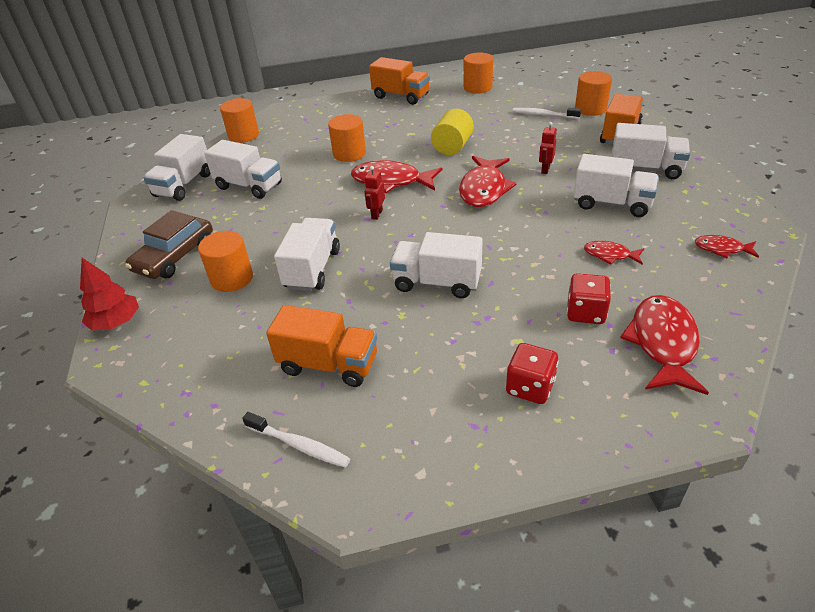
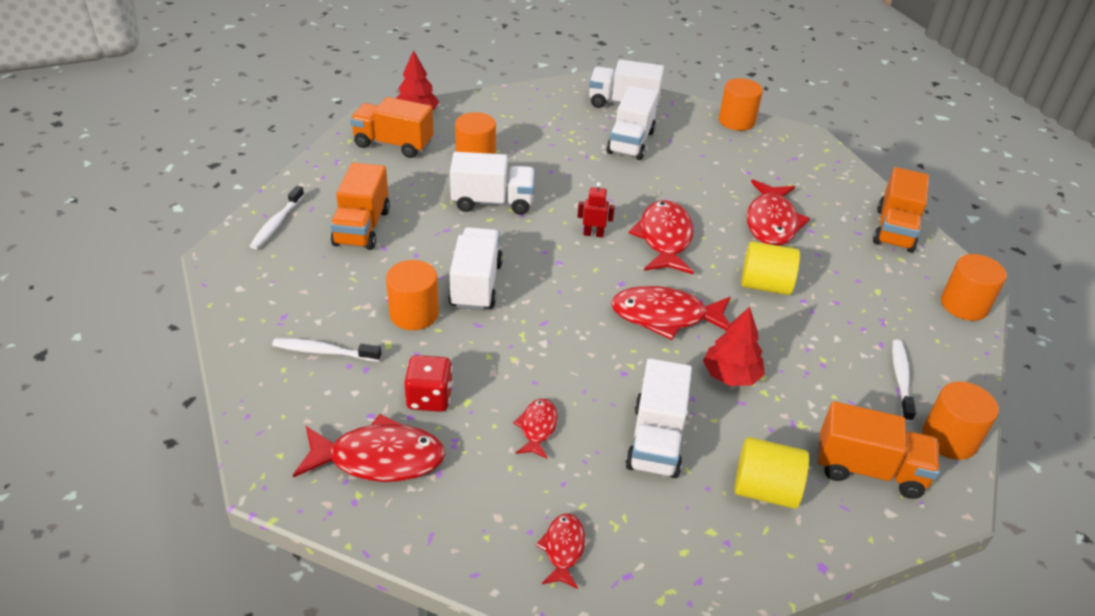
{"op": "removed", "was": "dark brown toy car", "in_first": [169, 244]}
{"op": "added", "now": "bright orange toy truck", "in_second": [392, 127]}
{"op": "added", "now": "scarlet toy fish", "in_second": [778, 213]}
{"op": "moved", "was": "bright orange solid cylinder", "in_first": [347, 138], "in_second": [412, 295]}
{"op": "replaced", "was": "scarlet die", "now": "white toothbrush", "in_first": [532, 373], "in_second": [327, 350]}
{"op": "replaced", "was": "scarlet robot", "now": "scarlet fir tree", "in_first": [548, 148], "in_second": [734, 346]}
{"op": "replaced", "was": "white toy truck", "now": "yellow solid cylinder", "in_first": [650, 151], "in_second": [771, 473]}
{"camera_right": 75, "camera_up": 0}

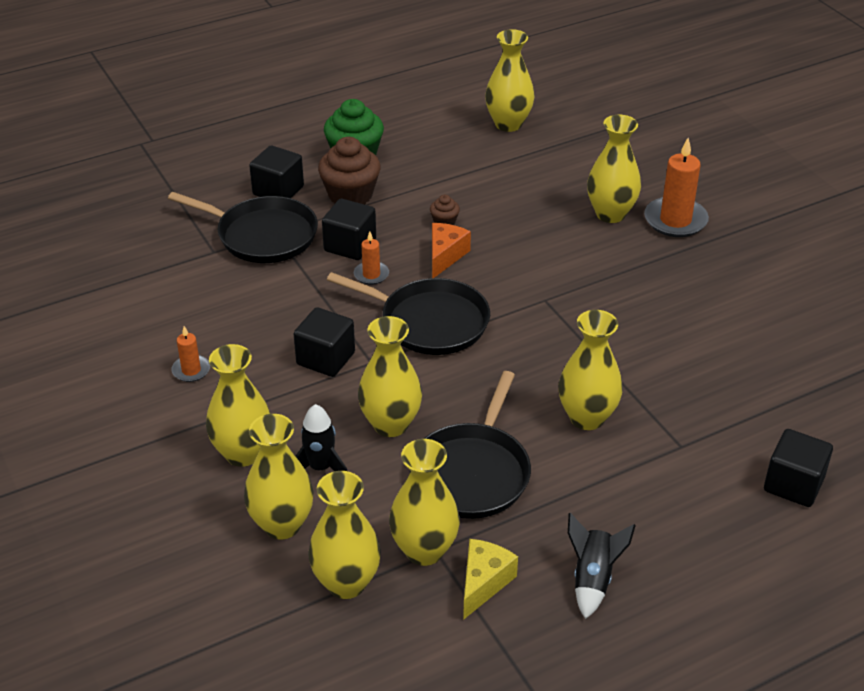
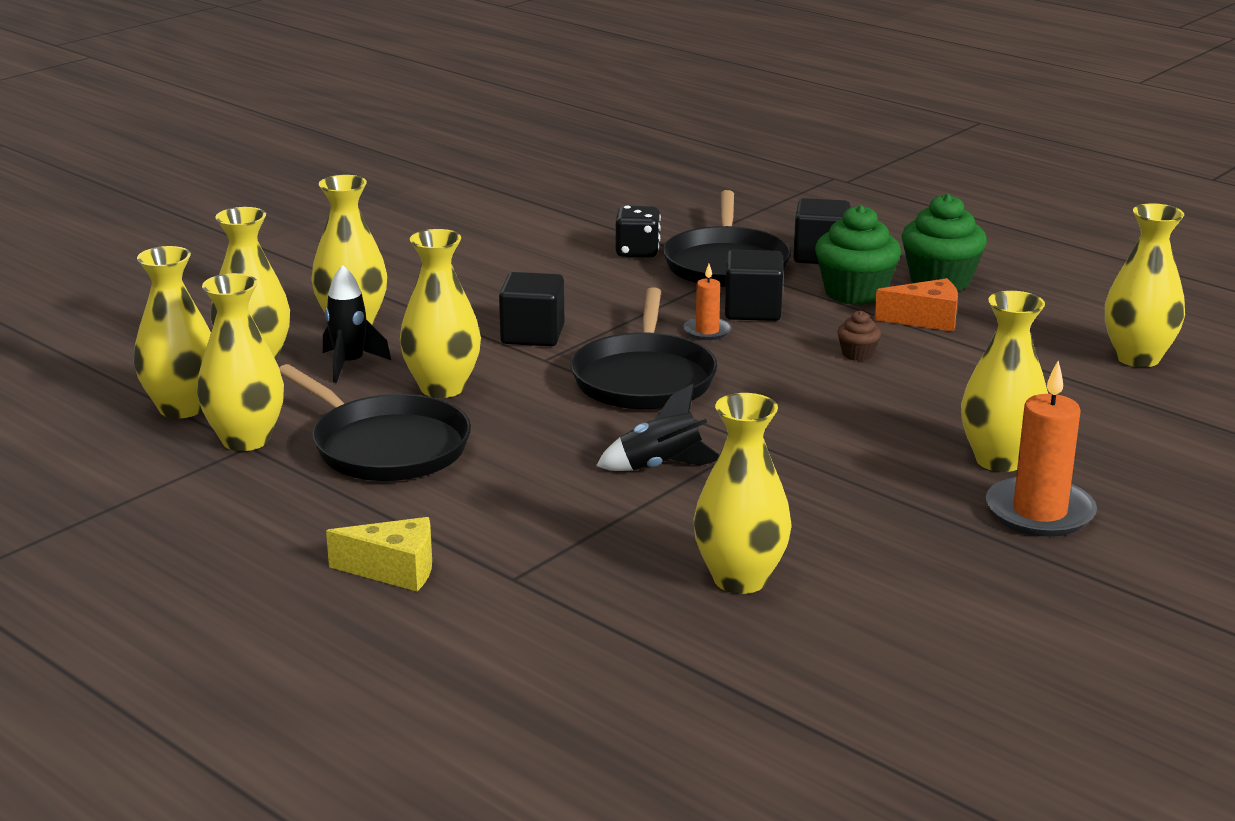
{"op": "removed", "was": "bright orange candle", "in_first": [190, 354]}
{"op": "removed", "was": "ebony solid cube", "in_first": [798, 468]}
{"op": "added", "now": "ebony die", "in_second": [638, 231]}
{"op": "moved", "was": "bright orange cheese wedge", "in_first": [451, 250], "in_second": [916, 305]}
{"op": "moved", "was": "yellow cheese wedge", "in_first": [490, 579], "in_second": [379, 554]}
{"op": "moved", "was": "yellow tall vase", "in_first": [590, 370], "in_second": [743, 493]}
{"op": "moved", "was": "ebony spaceship", "in_first": [602, 566], "in_second": [657, 427]}
{"op": "recoloured", "was": "dark brown muffin", "now": "emerald muffin", "in_first": [349, 170], "in_second": [858, 255]}
{"op": "turned", "was": "ebony skillet", "in_first": [470, 445], "in_second": [375, 422], "clockwise": -135}
{"camera_right": 70, "camera_up": -15}

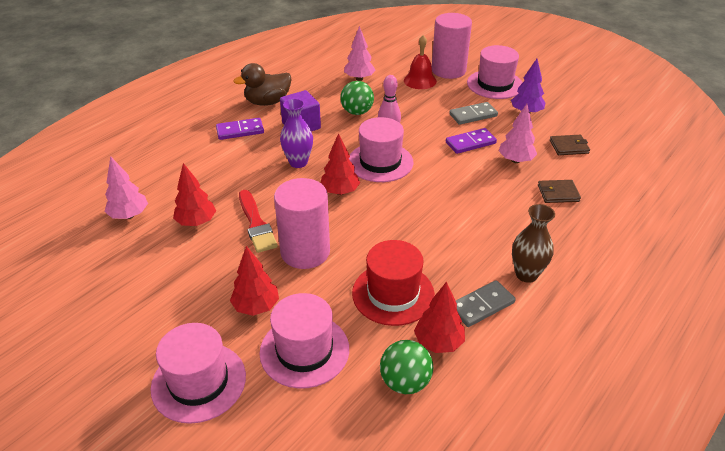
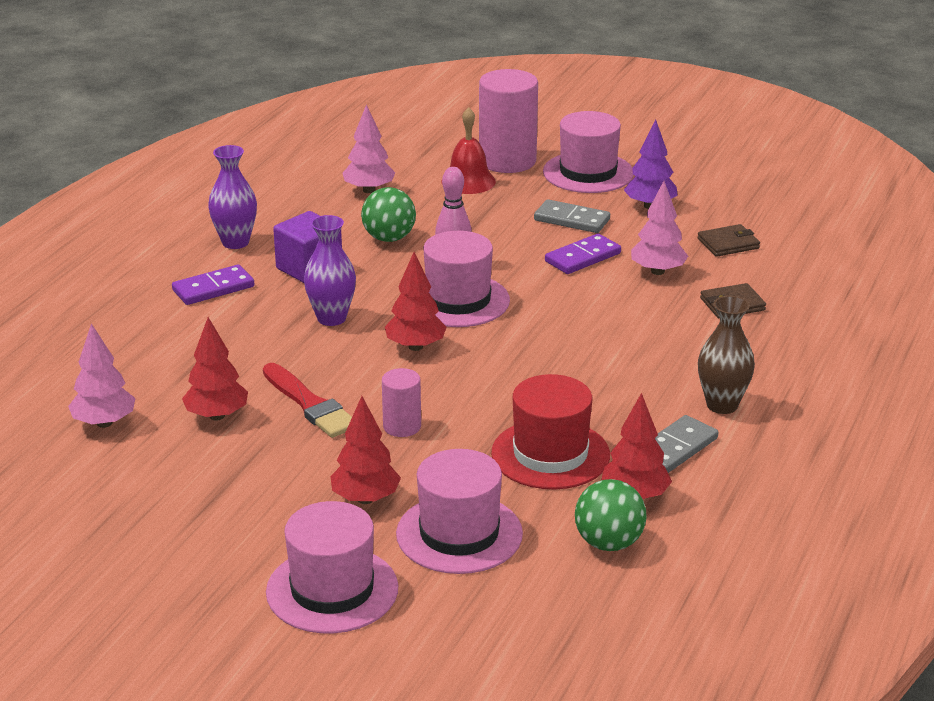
{"op": "replaced", "was": "dark brown rubber duck", "now": "violet tall vase", "in_first": [262, 84], "in_second": [232, 197]}
{"op": "turned", "was": "grey domino tile", "in_first": [473, 113], "in_second": [572, 216], "clockwise": 60}
{"op": "resized", "was": "pink solid cylinder", "in_first": [302, 223], "in_second": [401, 402], "ratio": 0.51}
{"camera_right": -15, "camera_up": -10}

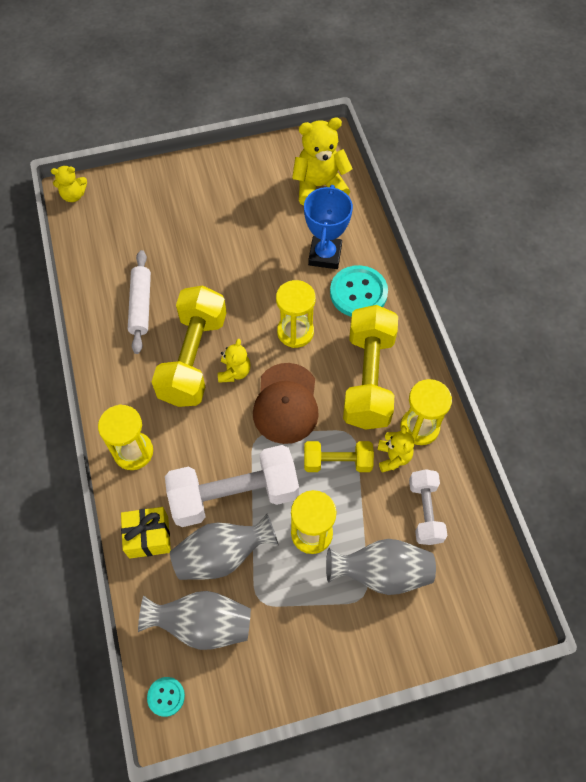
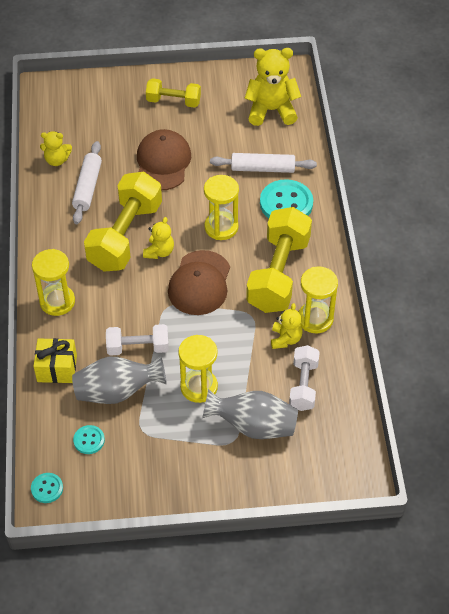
{"op": "added", "now": "dark brown cap", "in_second": [164, 159]}
{"op": "moved", "was": "yellow stuffed bear", "in_first": [69, 183], "in_second": [56, 148]}
{"op": "moved", "was": "yellow hand weight", "in_first": [339, 456], "in_second": [173, 93]}
{"op": "replaced", "was": "grey tall vase", "now": "turquoise shirt button", "in_first": [194, 620], "in_second": [89, 439]}
{"op": "replaced", "was": "royal blue award cup", "now": "white pastry roller", "in_first": [328, 227], "in_second": [263, 163]}
{"op": "resized", "was": "white hand weight", "in_first": [232, 486], "in_second": [137, 340], "ratio": 0.56}
{"camera_right": 10, "camera_up": -10}

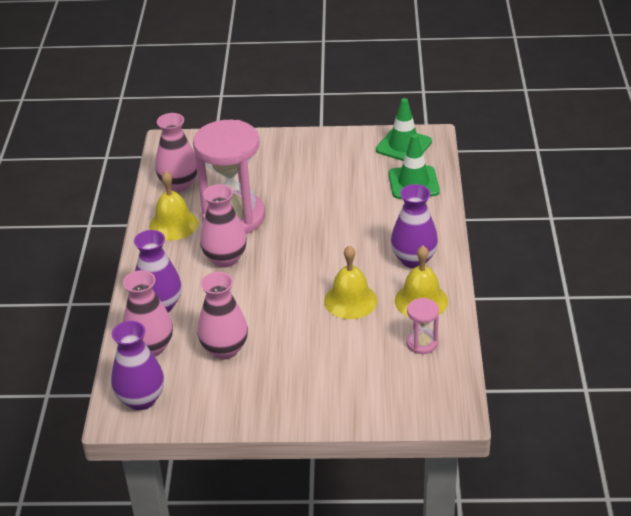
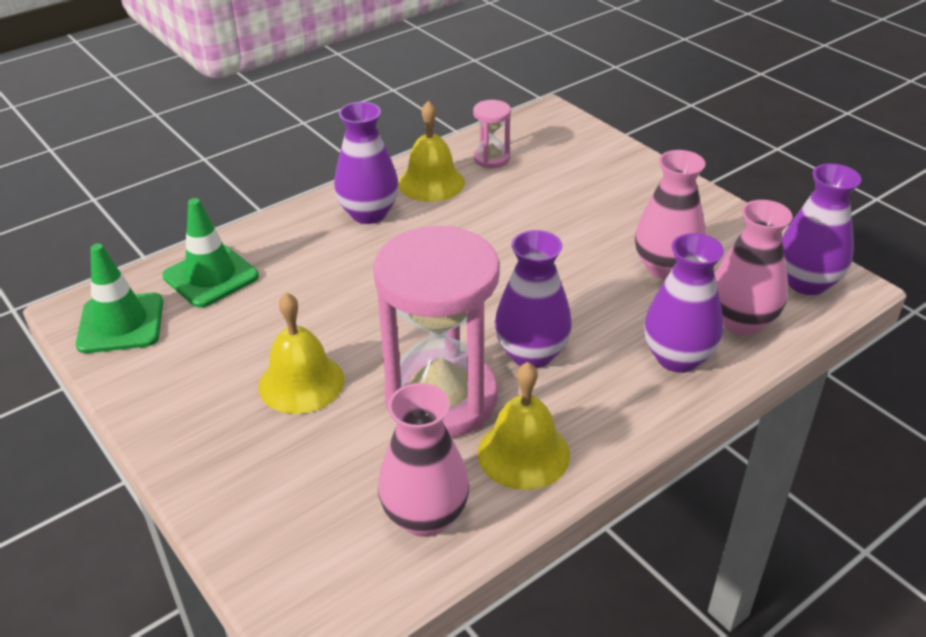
{"op": "moved", "was": "yellow hand bell", "in_first": [350, 282], "in_second": [301, 353]}
{"op": "recoloured", "was": "pink tall vase", "now": "violet tall vase", "in_first": [223, 226], "in_second": [533, 299]}
{"camera_right": -130, "camera_up": 0}

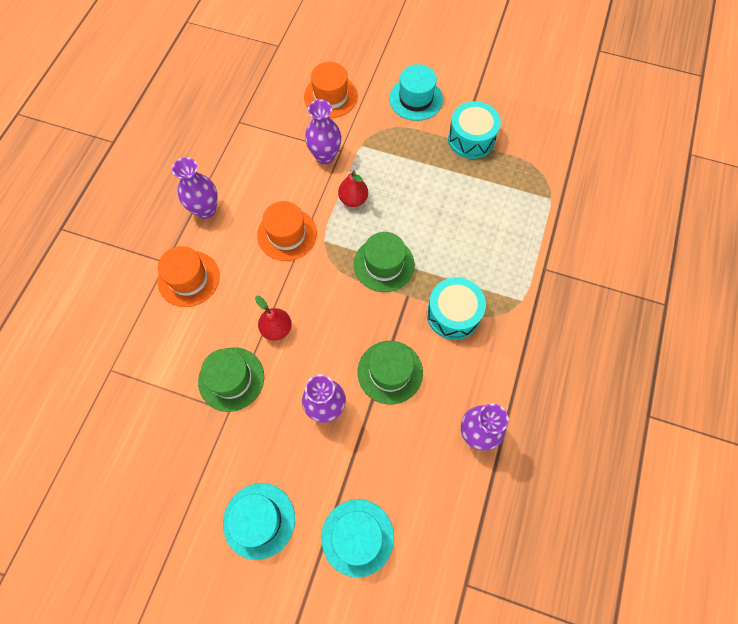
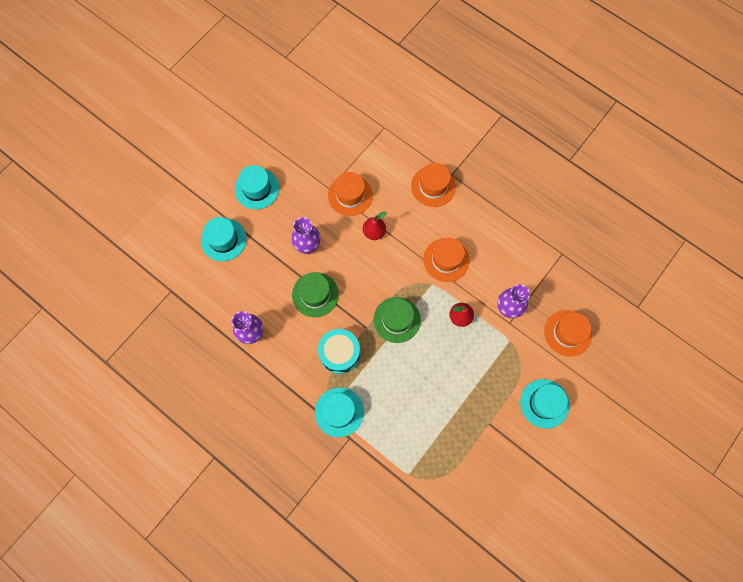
{"op": "removed", "was": "violet tall vase", "in_first": [195, 188]}
{"op": "removed", "was": "turquoise toy drum", "in_first": [474, 130]}
{"op": "added", "now": "turquoise tall hat", "in_second": [339, 412]}
{"op": "recoloured", "was": "emerald tall hat", "now": "bright orange tall hat", "in_first": [231, 379], "in_second": [350, 194]}
{"camera_right": 110, "camera_up": 5}

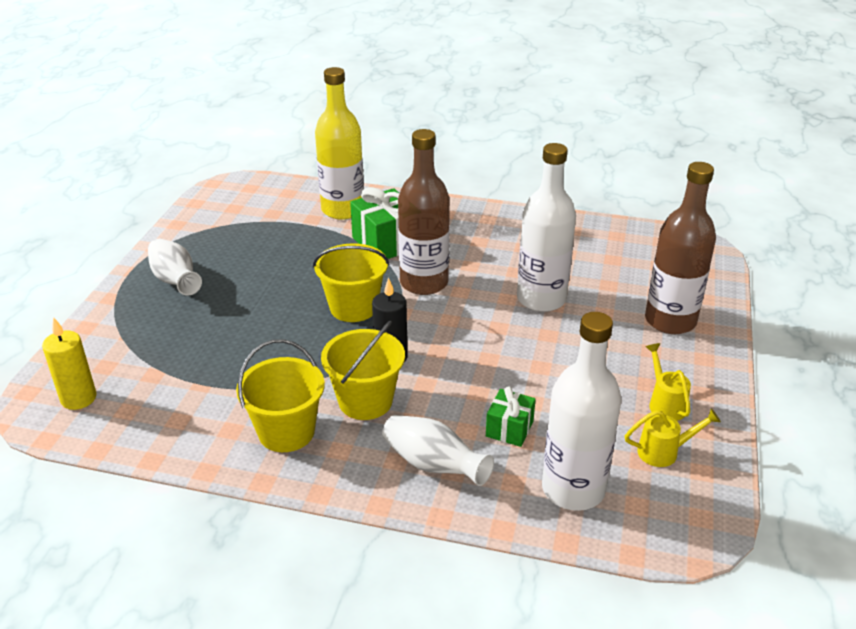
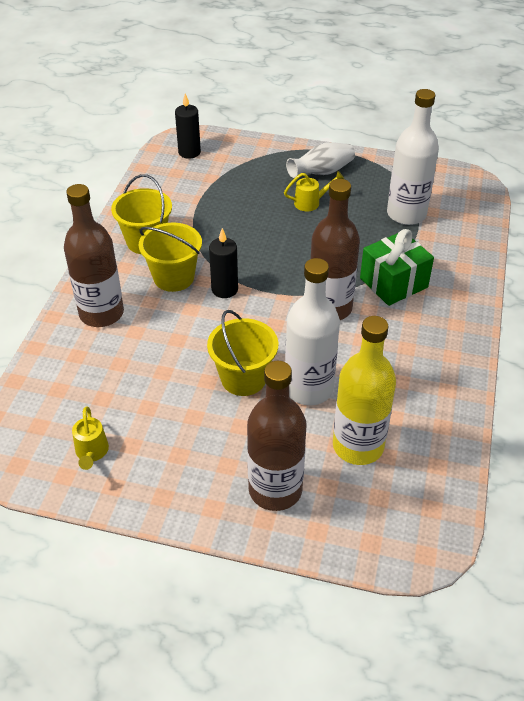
{"op": "removed", "was": "emerald gift", "in_first": [511, 416]}
{"op": "moved", "was": "yellow bucket", "in_first": [351, 282], "in_second": [242, 353]}
{"op": "moved", "was": "yellow drink bottle", "in_first": [339, 143], "in_second": [364, 390]}
{"op": "moved", "was": "white drink bottle", "in_first": [582, 411], "in_second": [413, 157]}
{"op": "moved", "was": "yellow watering can", "in_first": [668, 382], "in_second": [314, 191]}
{"op": "replaced", "was": "white tall vase", "now": "dark brown drink bottle", "in_first": [438, 450], "in_second": [94, 255]}
{"op": "recoloured", "was": "yellow candle", "now": "ebony candle", "in_first": [69, 363], "in_second": [188, 126]}
{"camera_right": 90, "camera_up": 10}

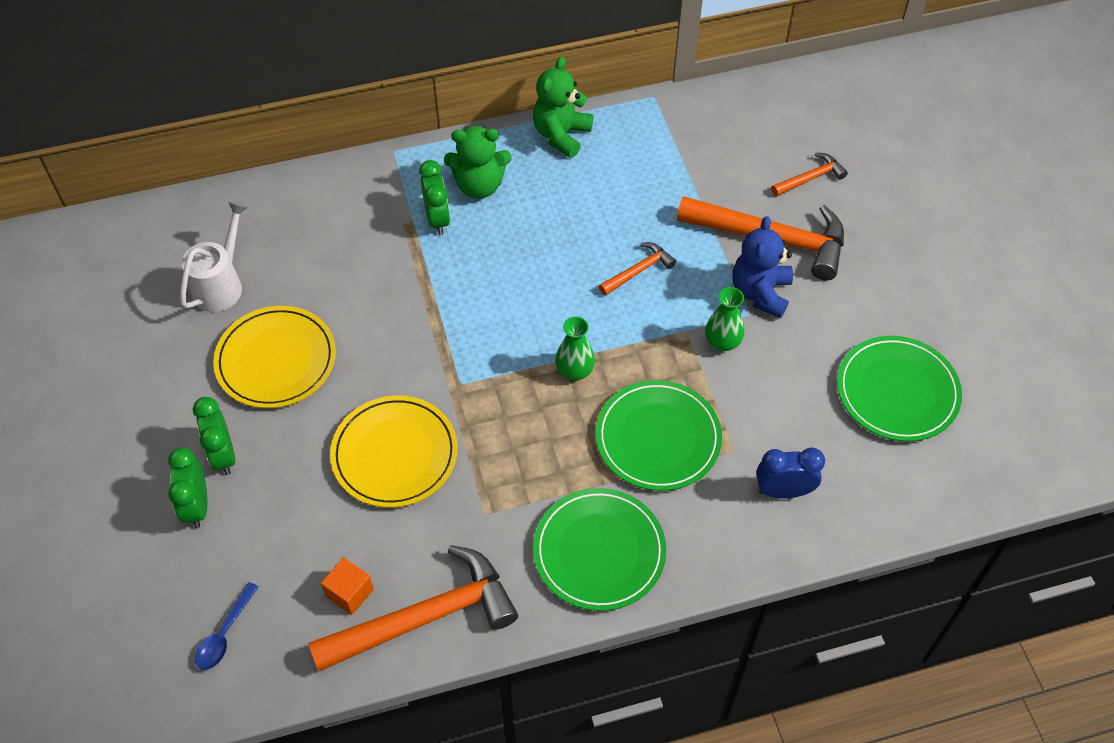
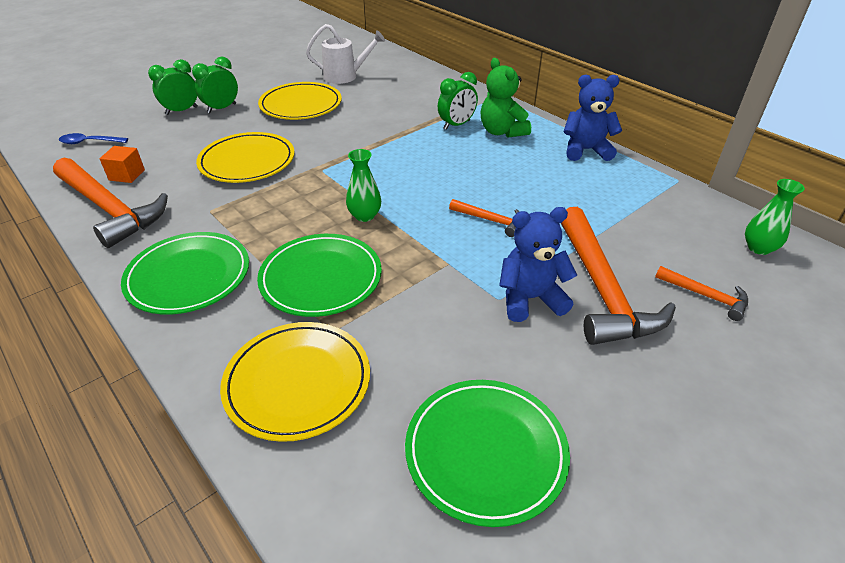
{"op": "moved", "was": "emerald tall vase", "in_first": [724, 319], "in_second": [775, 217]}
{"op": "replaced", "was": "royal blue bedside clock", "now": "yellow flat dish", "in_first": [791, 473], "in_second": [295, 382]}
{"op": "recoloured", "was": "emerald stuffed bear", "now": "royal blue stuffed bear", "in_first": [563, 107], "in_second": [592, 118]}
{"camera_right": 65, "camera_up": -15}

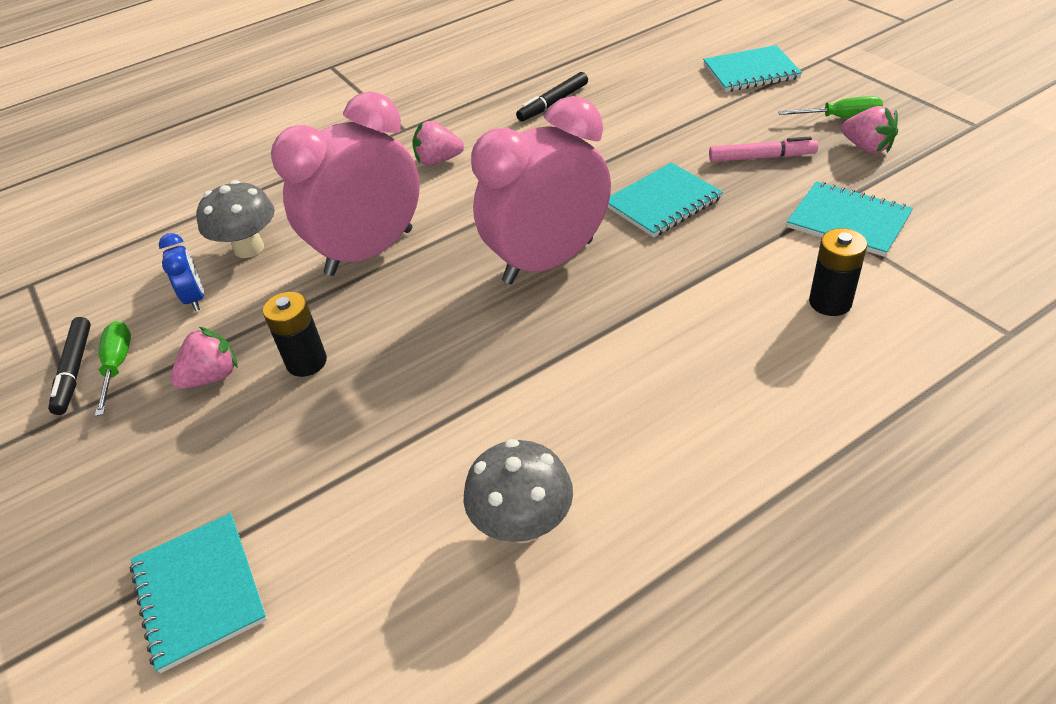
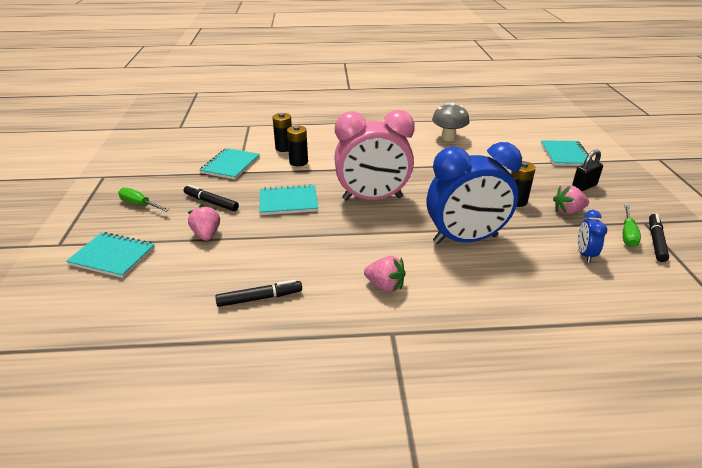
{"op": "removed", "was": "grey toadstool", "in_first": [235, 219]}
{"op": "added", "now": "ebony AA battery", "in_second": [297, 146]}
{"op": "added", "now": "ebony padlock", "in_second": [587, 170]}
{"op": "moved", "was": "pink strawberry", "in_first": [869, 129], "in_second": [203, 222]}
{"op": "recoloured", "was": "pink bedside clock", "now": "royal blue bedside clock", "in_first": [345, 184], "in_second": [474, 193]}
{"op": "recoloured", "was": "pink marker", "now": "ebony marker", "in_first": [763, 149], "in_second": [211, 198]}
{"op": "turned", "was": "turquoise notepad", "in_first": [850, 219], "in_second": [230, 164], "clockwise": 45}
{"camera_right": -155, "camera_up": -10}

